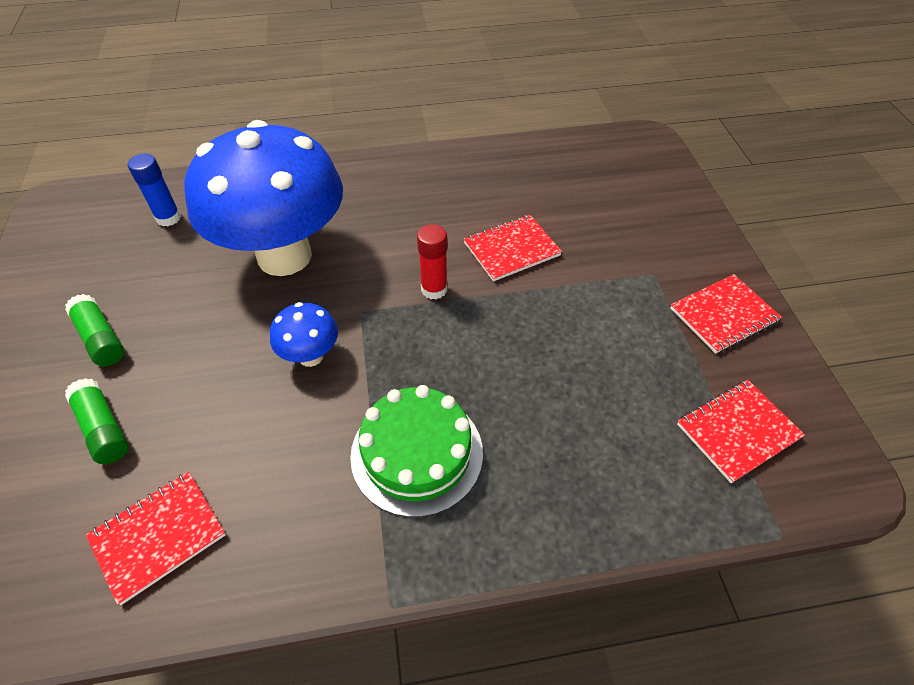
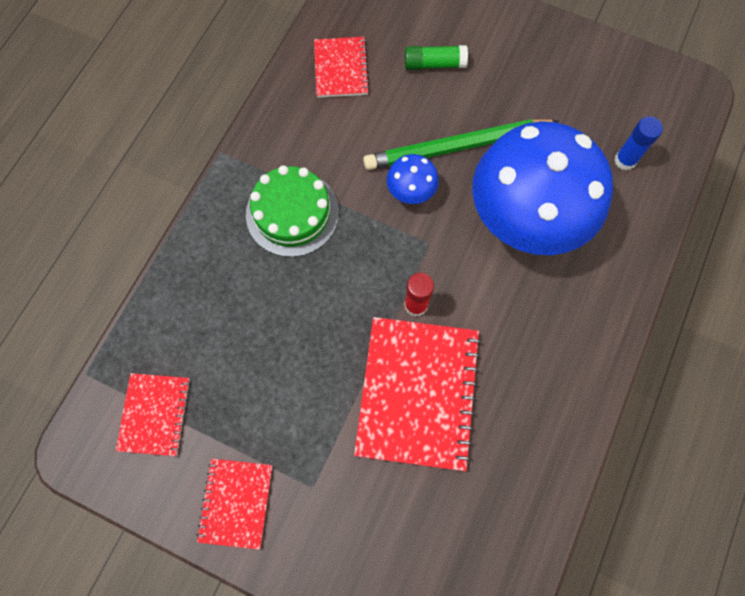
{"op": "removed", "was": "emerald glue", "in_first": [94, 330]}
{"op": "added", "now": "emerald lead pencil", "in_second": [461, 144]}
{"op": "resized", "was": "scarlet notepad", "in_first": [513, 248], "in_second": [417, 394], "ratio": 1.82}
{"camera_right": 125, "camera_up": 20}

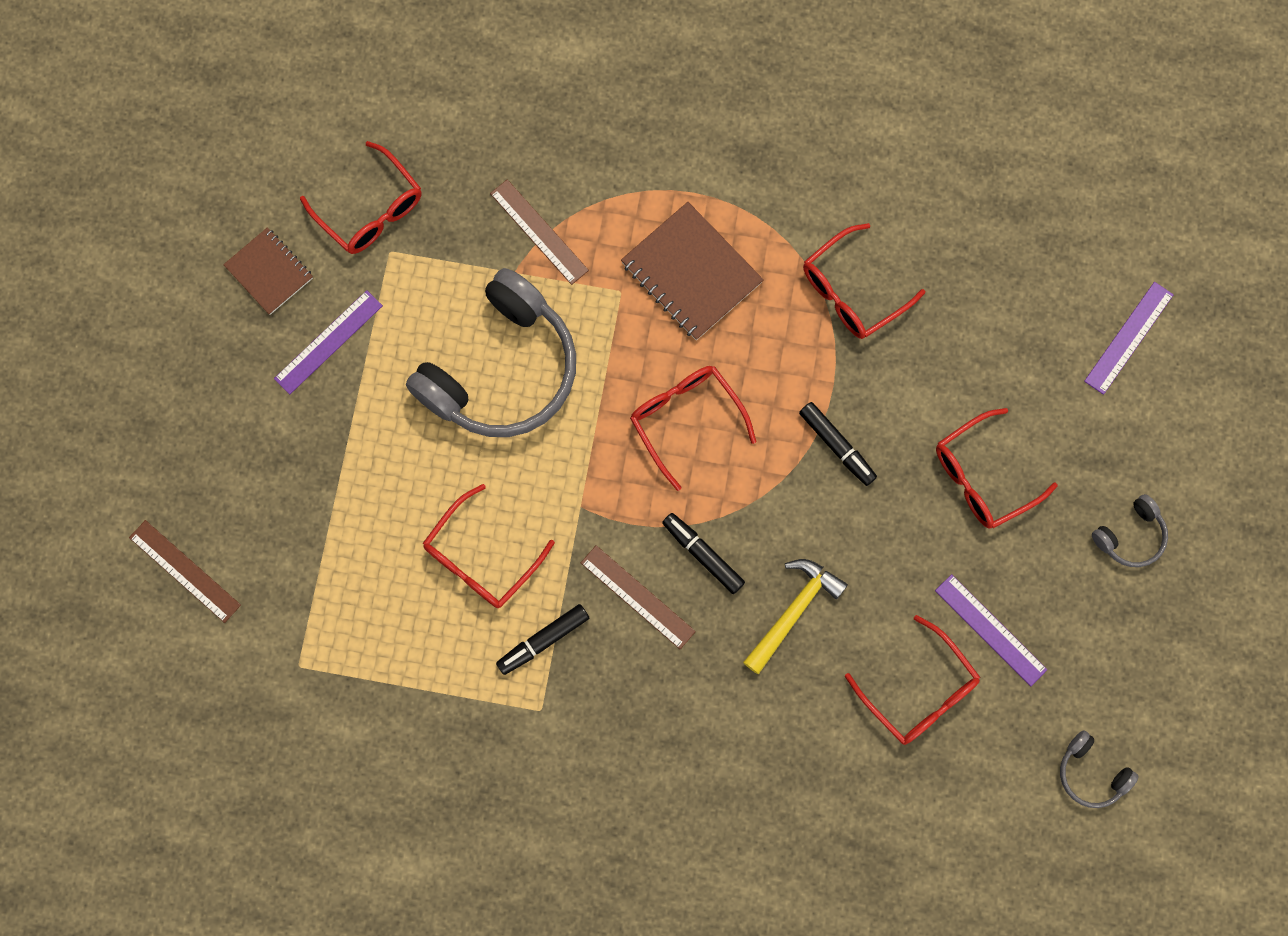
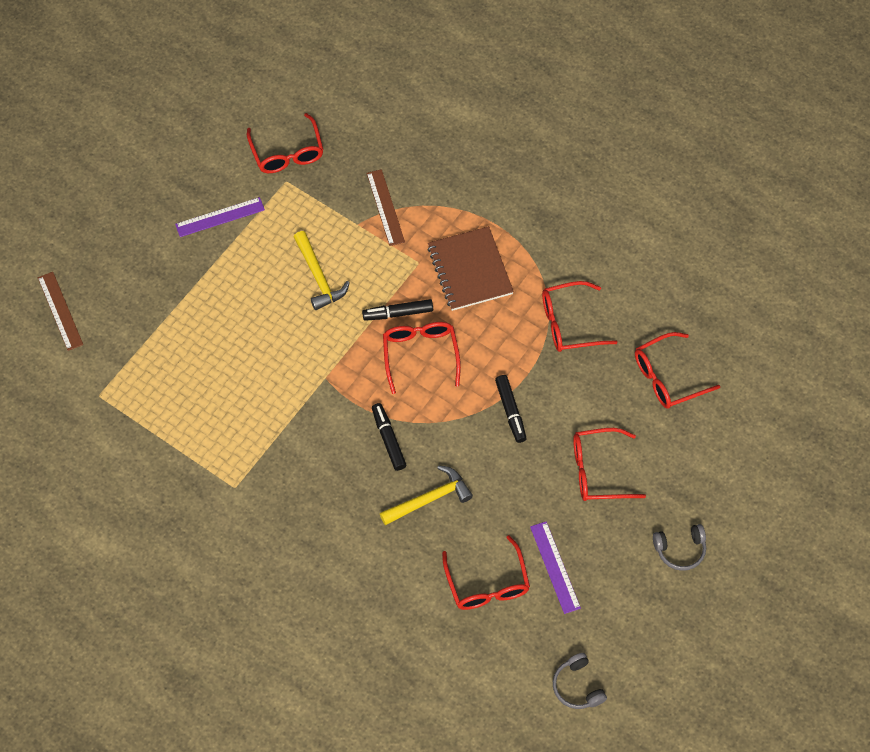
{"op": "removed", "was": "dark brown notepad", "in_first": [268, 271]}
{"op": "removed", "was": "dark brown straightedge", "in_first": [638, 597]}
{"op": "removed", "was": "violet straightedge", "in_first": [1129, 338]}
{"op": "moved", "was": "scarlet eyeglasses", "in_first": [489, 546], "in_second": [677, 370]}
{"op": "moved", "was": "ebony marker", "in_first": [542, 639], "in_second": [397, 310]}
{"op": "replaced", "was": "grey over-ear headphones", "now": "yellow hammer", "in_first": [491, 352], "in_second": [322, 270]}
{"camera_right": 25, "camera_up": -15}

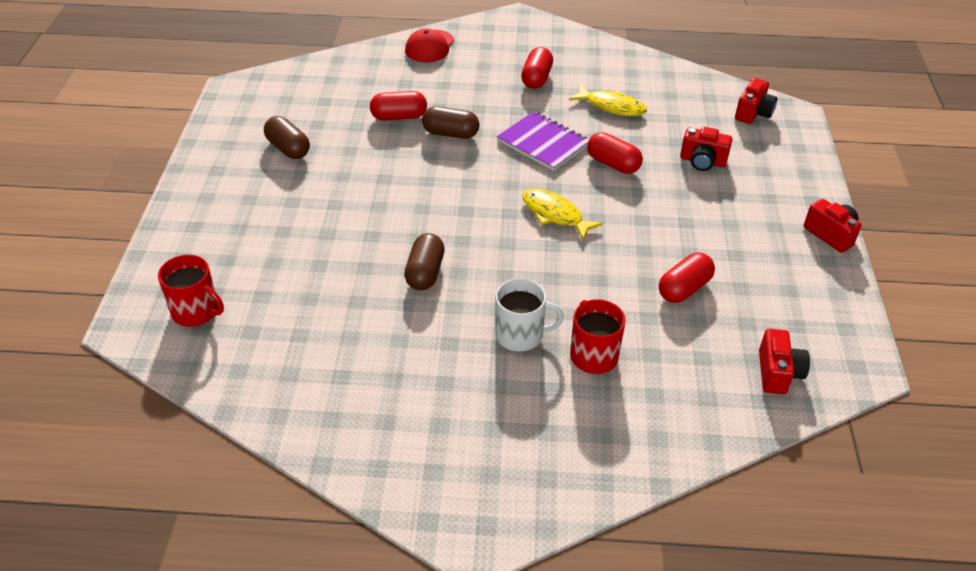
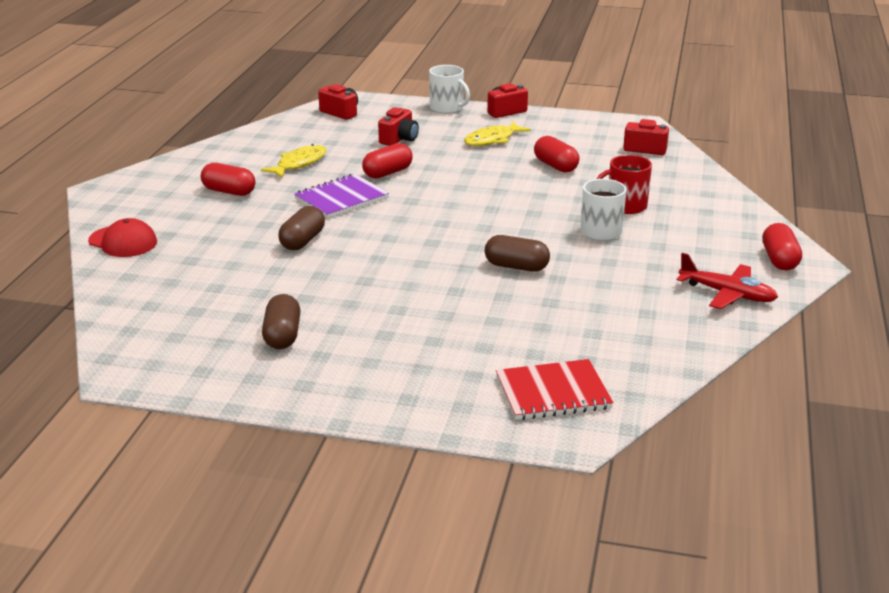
{"op": "added", "now": "white coffee mug", "in_second": [449, 89]}
{"op": "added", "now": "scarlet plane", "in_second": [727, 281]}
{"op": "moved", "was": "scarlet pill", "in_first": [398, 106], "in_second": [782, 246]}
{"op": "moved", "was": "yellow toy fish", "in_first": [562, 214], "in_second": [497, 134]}
{"op": "replaced", "was": "scarlet coffee mug", "now": "scarlet notepad", "in_first": [191, 291], "in_second": [554, 389]}
{"op": "turned", "was": "dark brown pill", "in_first": [287, 137], "in_second": [281, 321], "clockwise": -60}
{"camera_right": -80, "camera_up": -15}

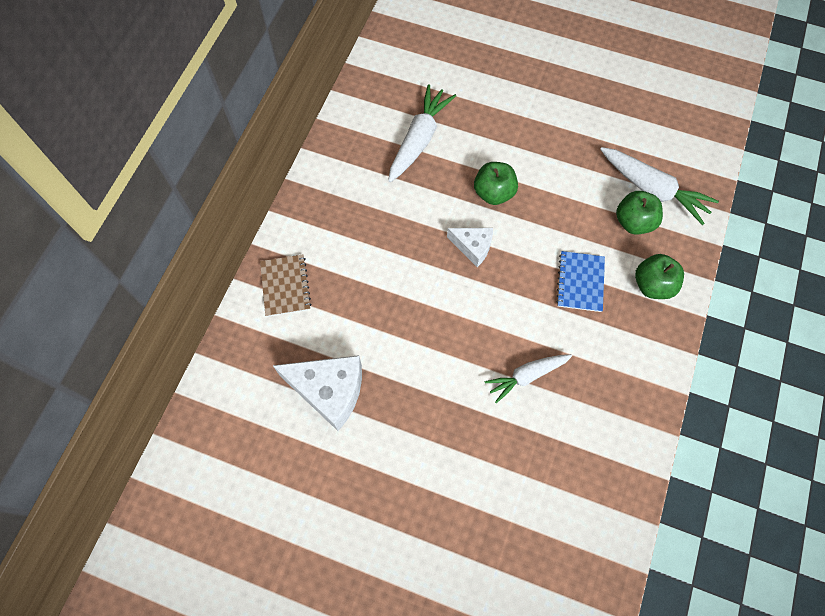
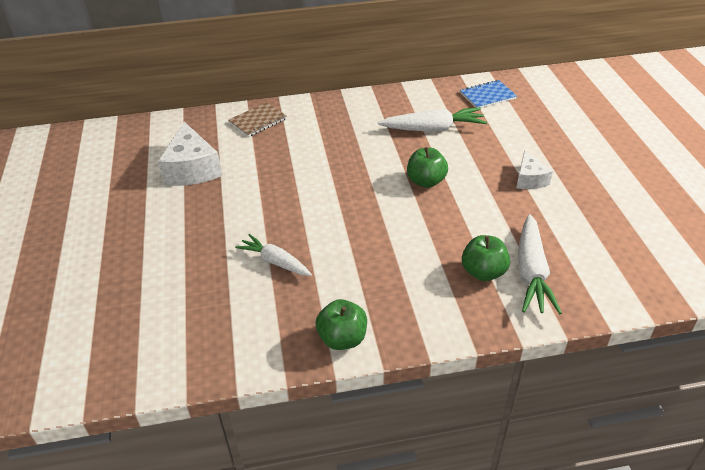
{"op": "moved", "was": "white cheese wedge", "in_first": [470, 247], "in_second": [534, 169]}
{"op": "moved", "was": "royal blue notepad", "in_first": [580, 281], "in_second": [488, 94]}
{"op": "moved", "was": "emerald apple", "in_first": [659, 276], "in_second": [341, 324]}
{"camera_right": 60, "camera_up": -25}

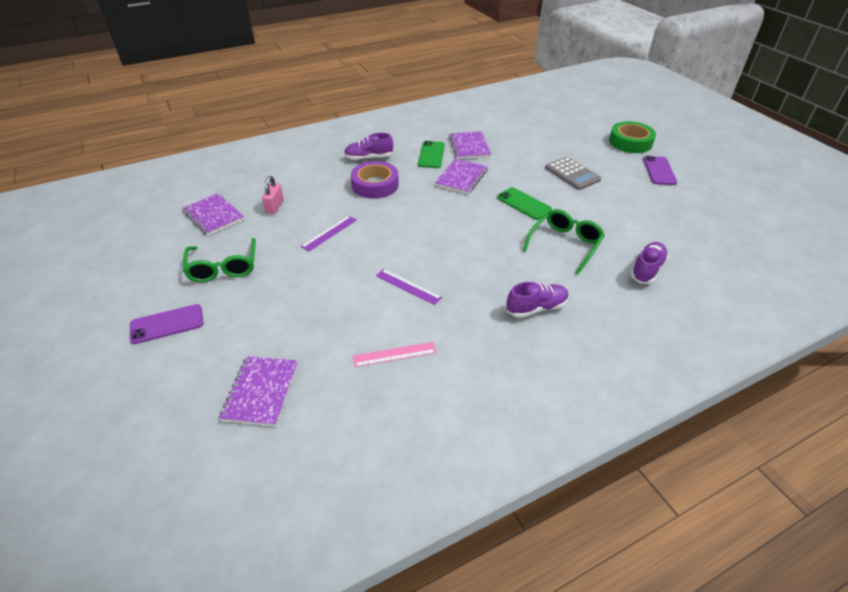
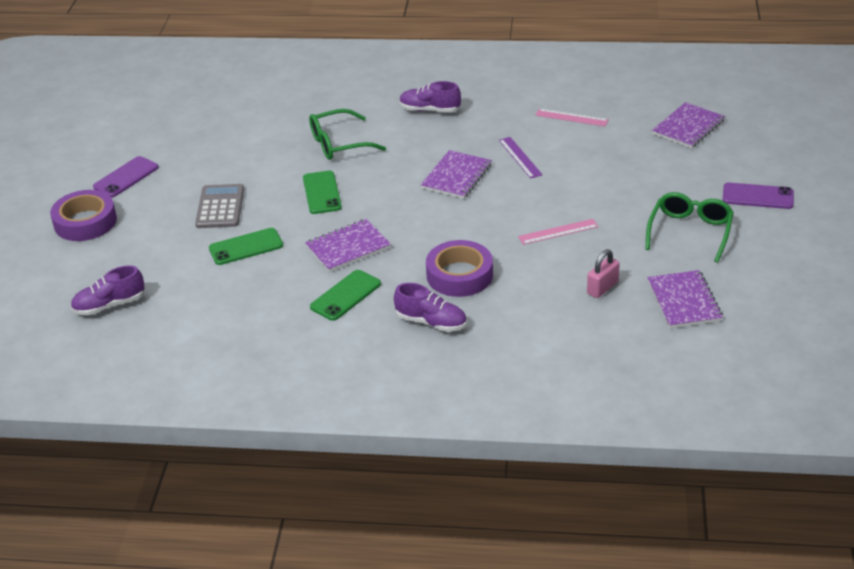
{"op": "added", "now": "emerald mobile phone", "in_second": [246, 246]}
{"op": "moved", "was": "violet notepad", "in_first": [470, 145], "in_second": [456, 174]}
{"op": "moved", "was": "violet sneaker", "in_first": [649, 263], "in_second": [107, 290]}
{"op": "recoloured", "was": "violet straightedge", "now": "pink straightedge", "in_first": [329, 234], "in_second": [558, 232]}
{"op": "recoloured", "was": "emerald roll of tape", "now": "violet roll of tape", "in_first": [632, 137], "in_second": [83, 215]}
{"camera_right": -145, "camera_up": -5}

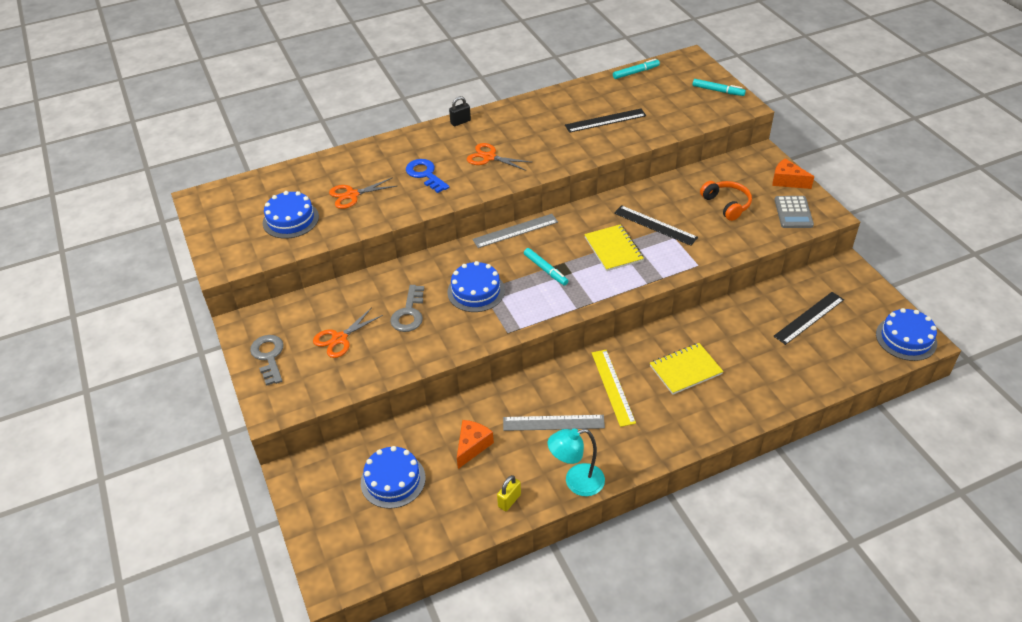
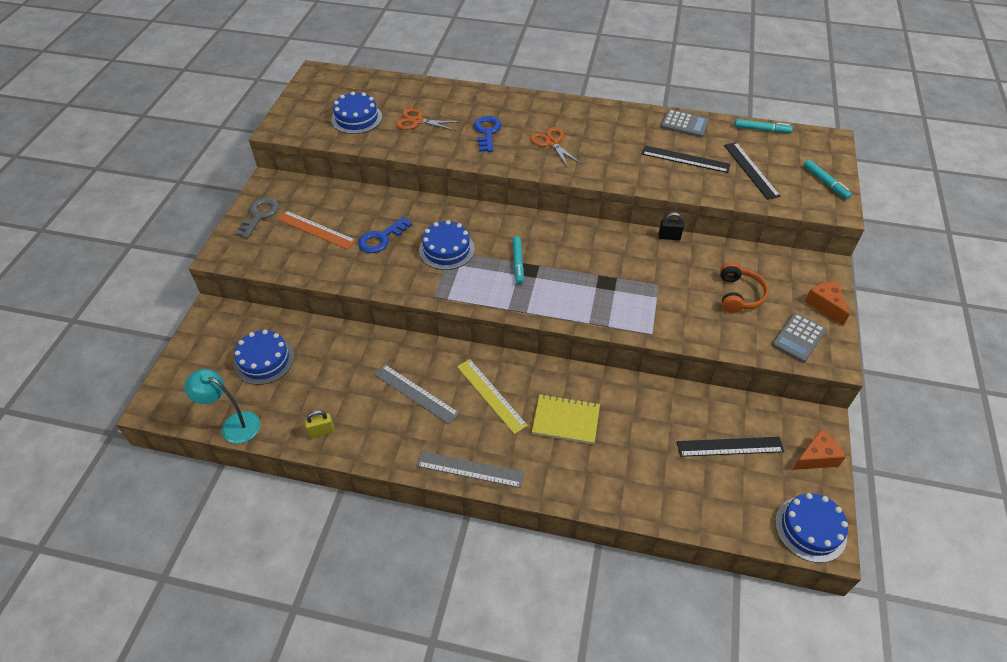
{"op": "removed", "was": "yellow notepad", "in_first": [614, 247]}
{"op": "added", "now": "grey pocket calculator", "in_second": [685, 123]}
{"op": "moved", "was": "ebony padlock", "in_first": [460, 111], "in_second": [671, 226]}
{"op": "moved", "was": "bright orange cheese wedge", "in_first": [475, 444], "in_second": [819, 449]}
{"op": "moved", "was": "grey straightedge", "in_first": [515, 231], "in_second": [470, 469]}
{"op": "moved", "was": "turquoise desk lamp", "in_first": [576, 462], "in_second": [222, 406]}
{"op": "moved", "was": "ebony straightedge", "in_first": [656, 225], "in_second": [752, 171]}
{"op": "replaced", "was": "bright orange shears", "now": "bright orange straightedge", "in_first": [348, 332], "in_second": [316, 230]}
{"op": "recoloured", "was": "grey door key", "now": "royal blue door key", "in_first": [407, 308], "in_second": [385, 234]}
{"op": "turned", "was": "yellow straightedge", "in_first": [614, 388], "in_second": [492, 396], "clockwise": -60}
{"camera_right": 35, "camera_up": 5}

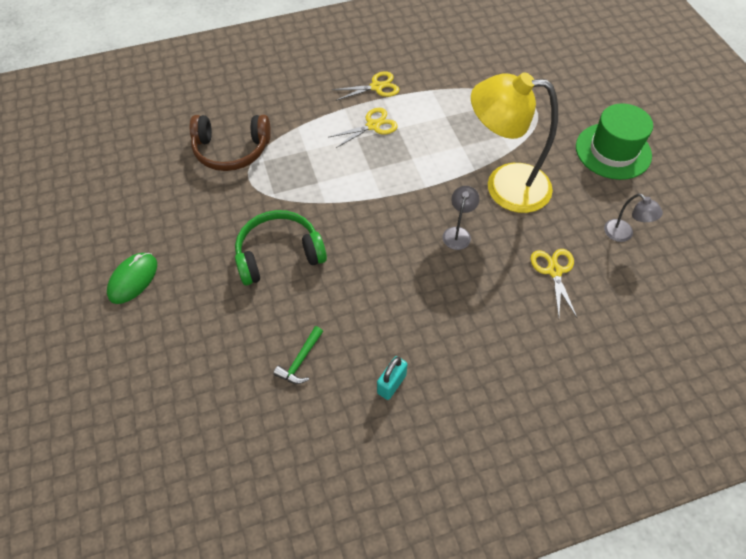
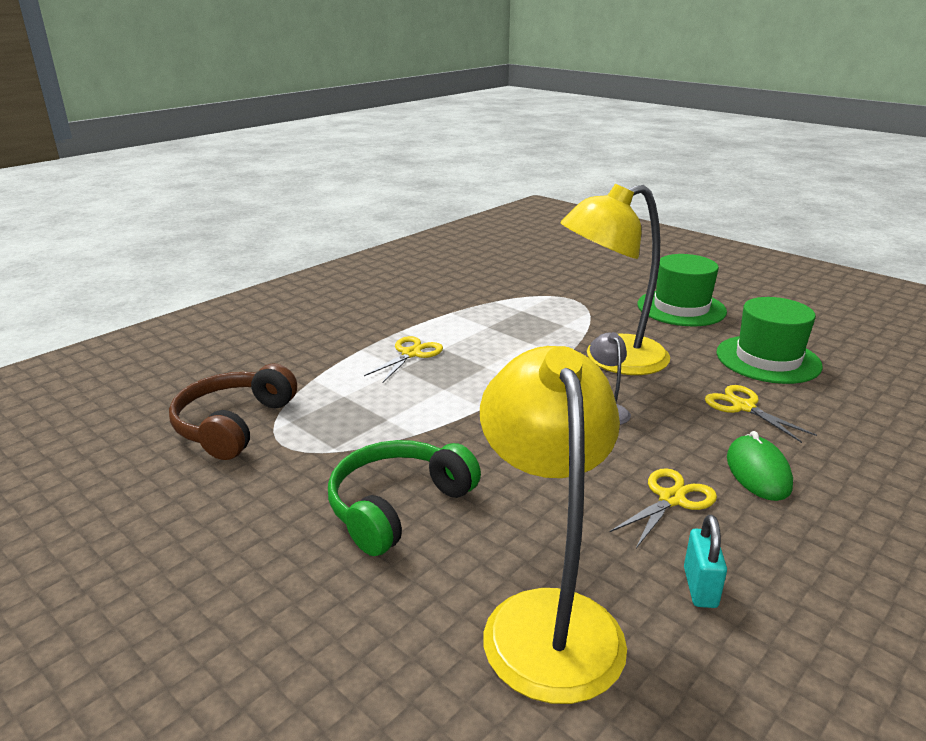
{"op": "moved", "was": "emerald computer mouse", "in_first": [132, 278], "in_second": [760, 466]}
{"op": "moved", "was": "yellow shears", "in_first": [366, 86], "in_second": [663, 508]}
{"op": "replaced", "was": "emerald hammer", "now": "yellow desk lamp", "in_first": [298, 355], "in_second": [553, 525]}
{"op": "replaced", "was": "grey desk lamp", "now": "emerald tall hat", "in_first": [633, 218], "in_second": [769, 340]}
{"op": "turned", "was": "dark brown over-ear headphones", "in_first": [230, 143], "in_second": [233, 412], "clockwise": 135}
{"camera_right": -30, "camera_up": -30}

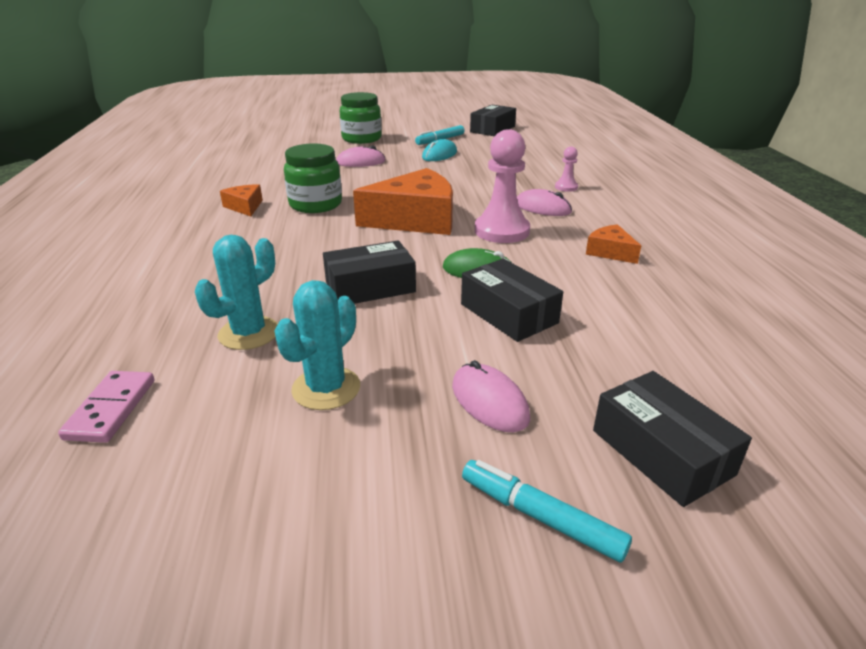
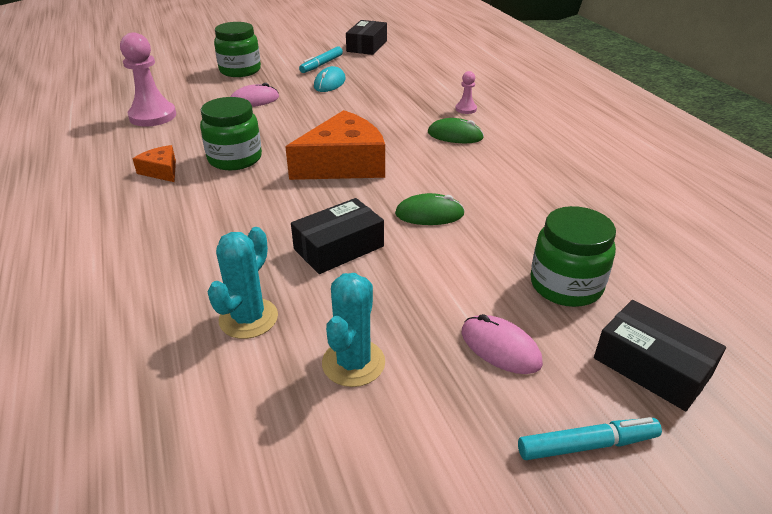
{"op": "removed", "was": "pink domino tile", "in_first": [106, 407]}
{"op": "removed", "was": "ebony box", "in_first": [512, 300]}
{"op": "removed", "was": "bright orange cheese wedge", "in_first": [613, 244]}
{"op": "added", "now": "emerald jar", "in_second": [573, 256]}
{"op": "moved", "was": "pink chess pawn", "in_first": [502, 186], "in_second": [148, 79]}
{"op": "recoloured", "was": "pink computer mouse", "now": "emerald computer mouse", "in_first": [544, 202], "in_second": [456, 130]}
{"op": "turned", "was": "turquoise marker", "in_first": [547, 511], "in_second": [590, 438], "clockwise": 150}
{"camera_right": -15, "camera_up": 5}

